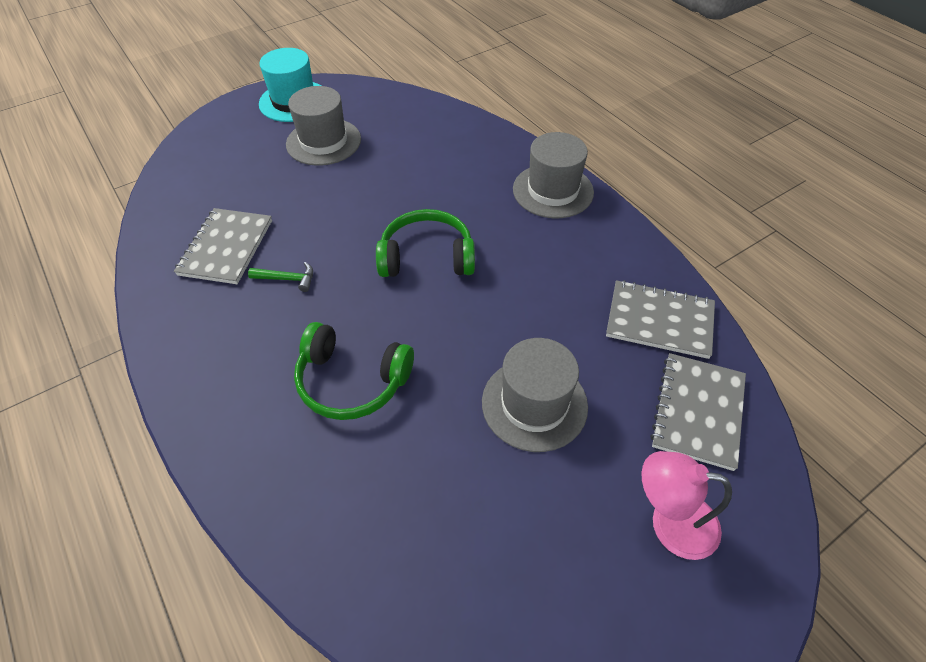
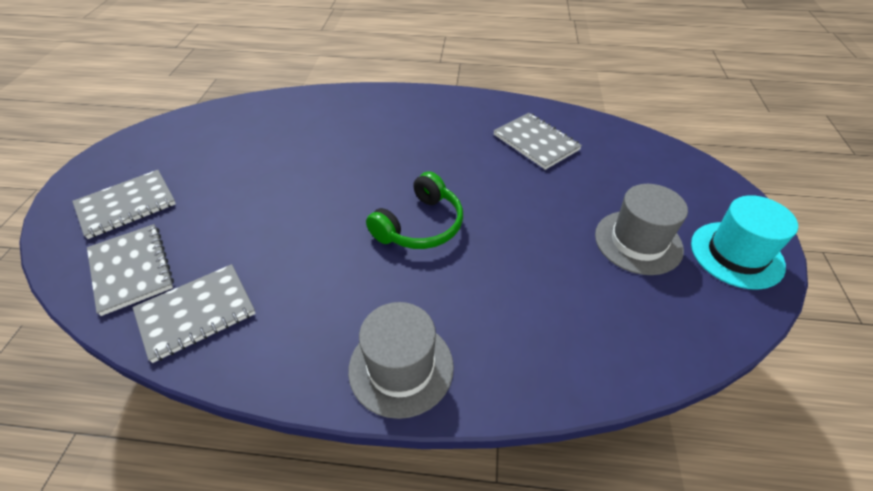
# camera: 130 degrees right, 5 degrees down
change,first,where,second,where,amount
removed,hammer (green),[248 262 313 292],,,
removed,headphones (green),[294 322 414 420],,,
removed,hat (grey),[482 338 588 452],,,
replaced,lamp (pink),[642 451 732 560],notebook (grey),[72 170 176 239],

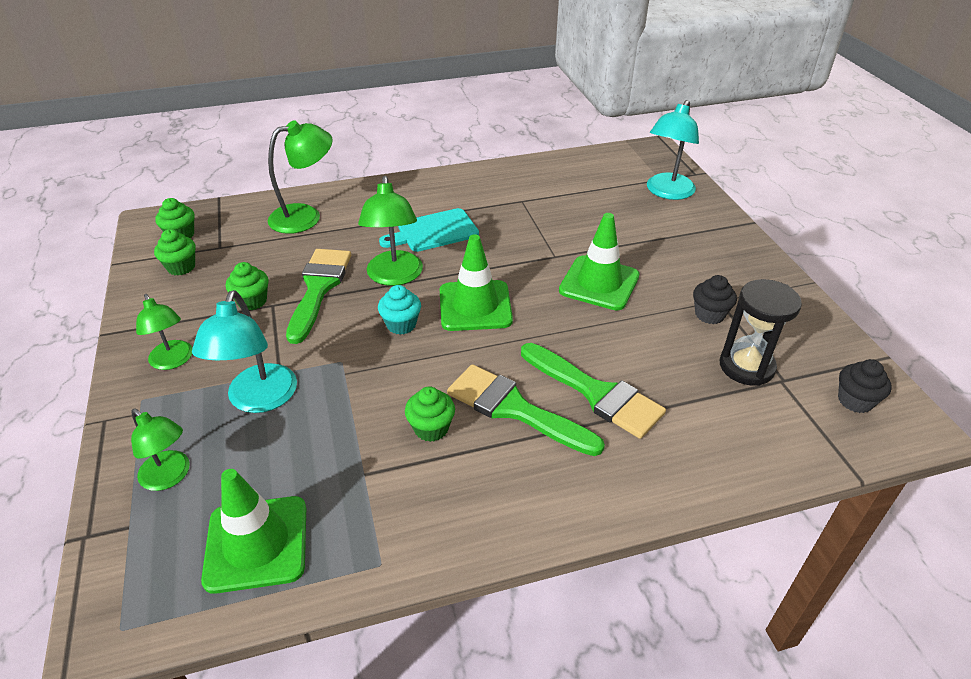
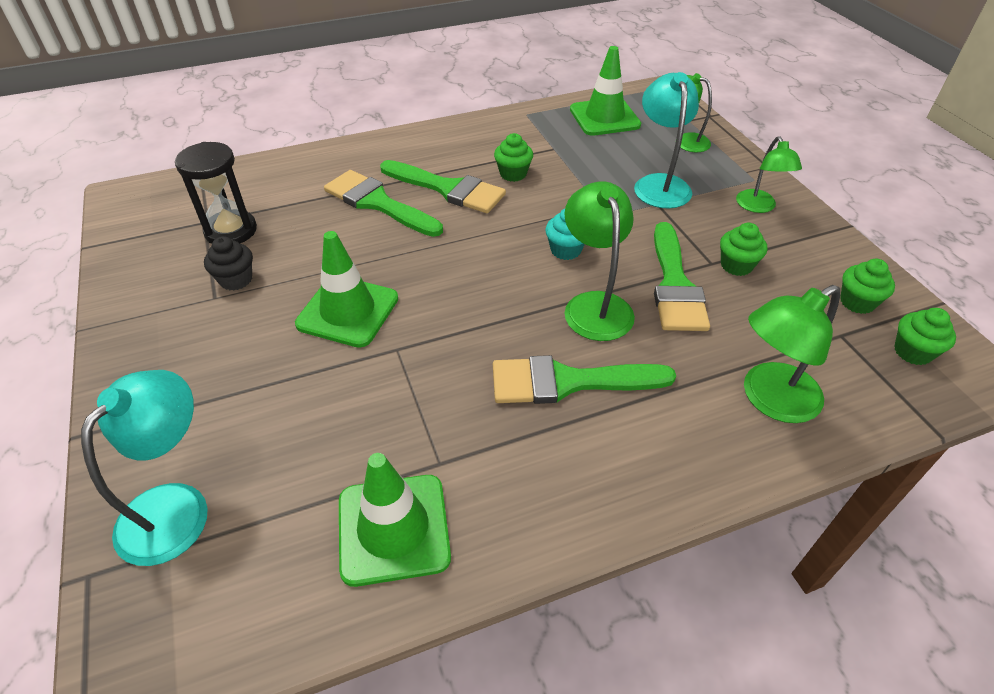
# camera: 175 degrees right, 5 degrees up
change,first,where,second,where,amount
replaced,cutting board (turquoise),[379 208 479 252],brush (green),[493 355 676 404],
moved,traffic cone (green),[440 234 513 331],,[339 453 451 587],
turned,lamp (green),[136 294 192 370],,[736 136 802 213],150 degrees counterclockwise
removed,cupcake (black),[838 359 892 413],,,

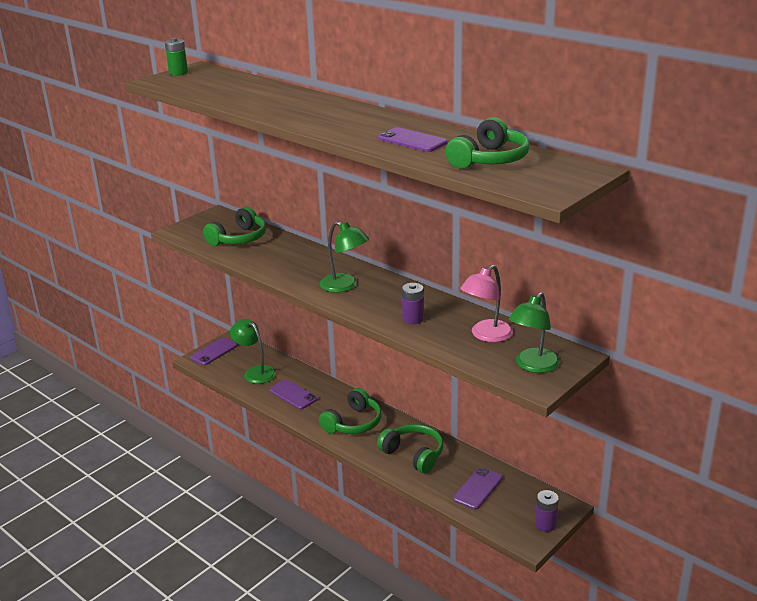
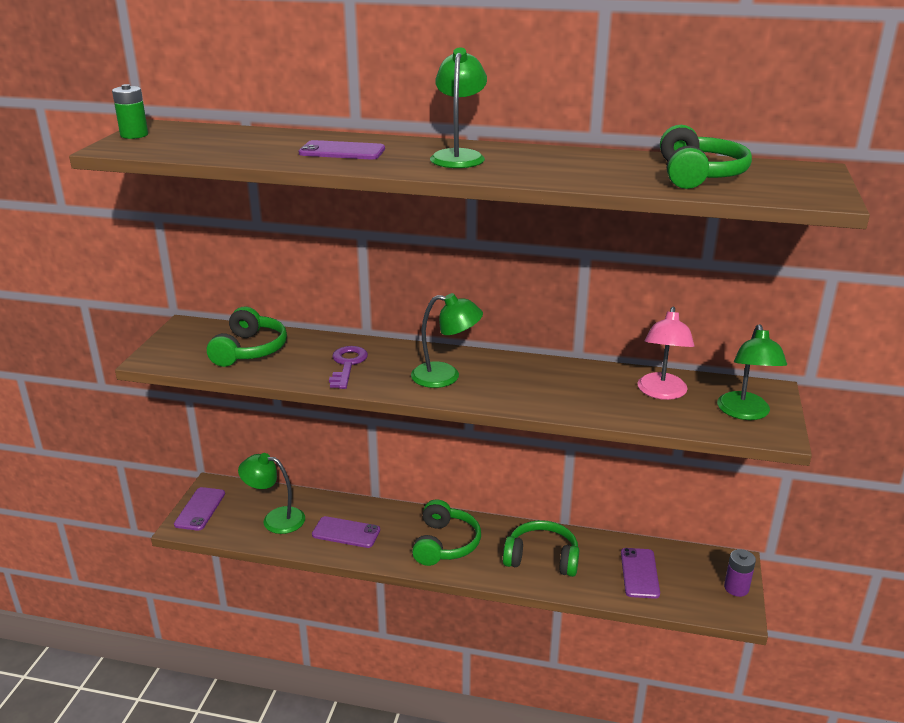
# camera: 30 degrees left, 0 degrees up
change,first,where,second,where,amount
moved,phone (purple),[378 127 447 152],,[299 140 385 159],
removed,battery (purple),[402 283 424 324],,,
added,,,lamp (green),[430 47 487 168],
added,,,key (purple),[329 346 368 389],

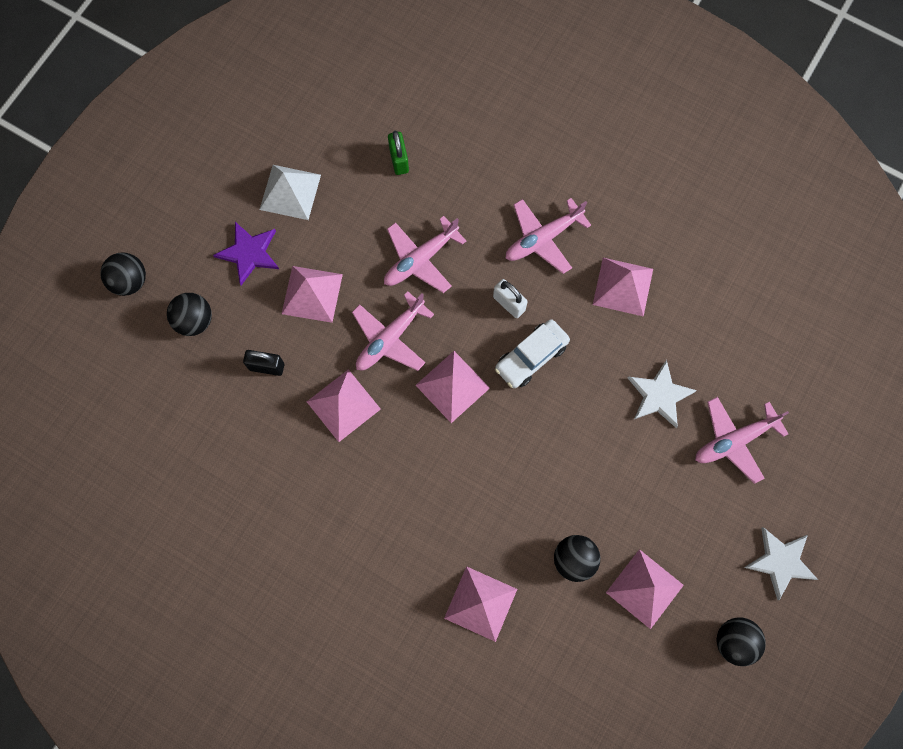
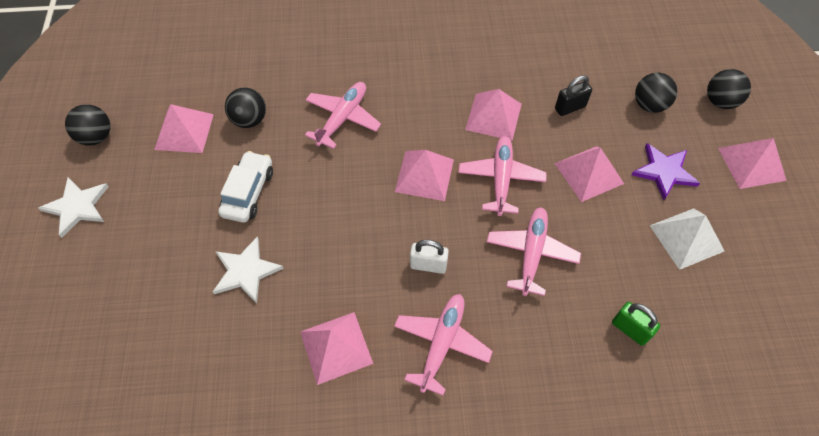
# camera: 145 degrees right, 15 degrees down
change,first,where,second,where,amount
moved,car (white),[495 319 570 388],,[218 151 273 223],
moved,plane (pink),[695 397 789 484],,[305 82 381 149],
moved,pyramid (pink),[444 566 517 642],,[718 138 787 189],

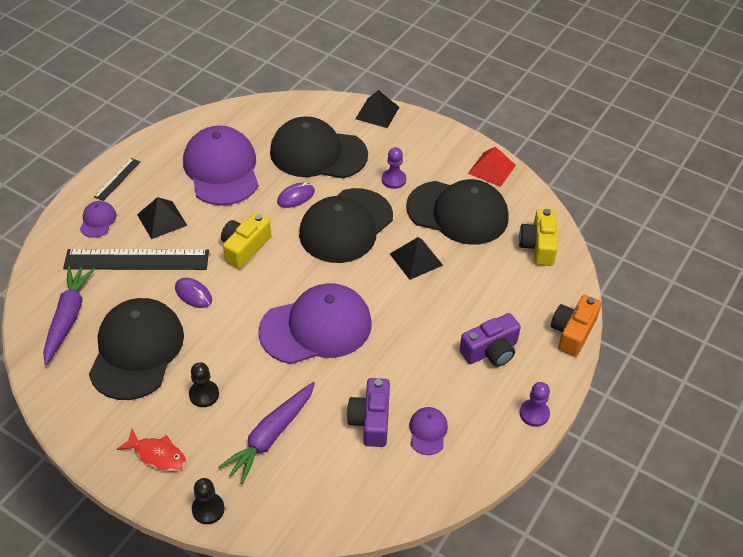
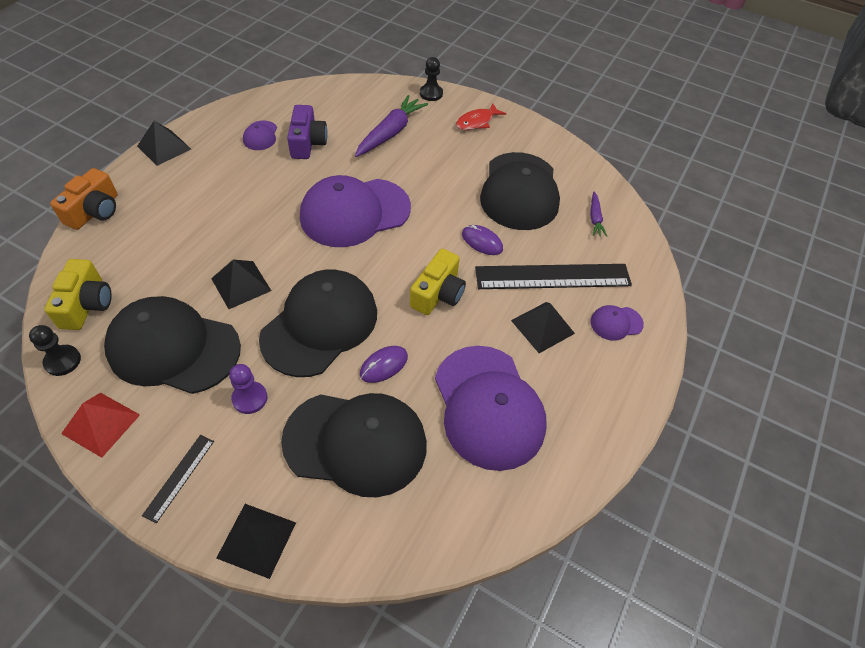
# camera: 175 degrees right, 5 degrees up
change,first,where,second,where,amount
moved,ruler (black),[94 158 140 201],,[142 435 214 523],
turned,cap (purple),[80 201 117 238],,[590 305 644 341],75 degrees clockwise
resized,carrot (purple),[43 266 95 365],,[590 192 607 237],x0.52
removed,camera (purple),[459 313 521 367],,,
moved,pawn (black),[189 362 219 407],,[29 325 81 376],
replaced,pawn (purple),[520 382 550 427],pyramid (black),[137 121 191 166],
turned,fish (red),[117 429 186 471],,[456 104 506 130],60 degrees counterclockwise

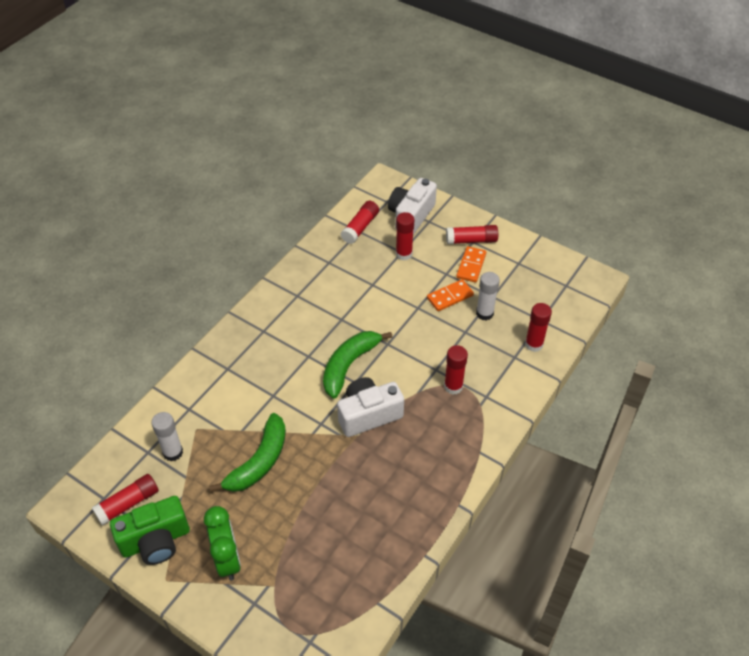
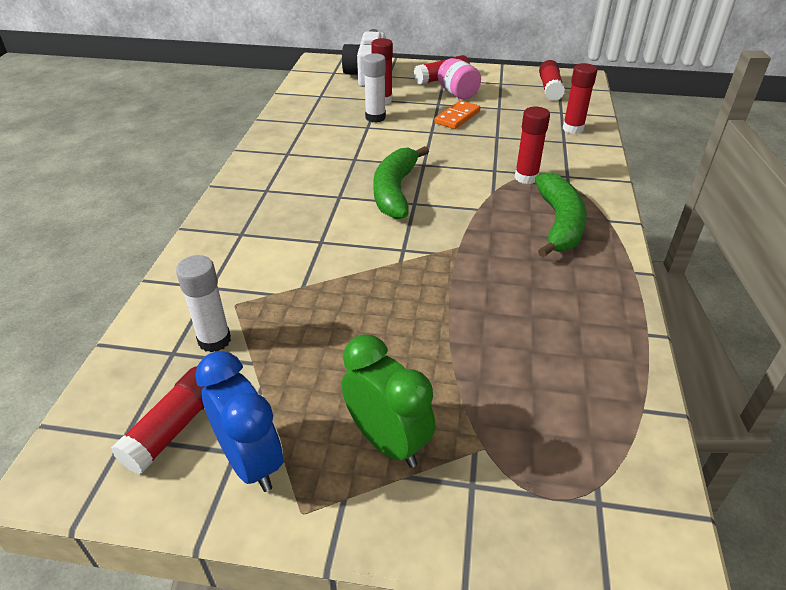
# camera: 25 degrees left, 10 degrees down
change,first,where,second,where,amount
moved,glue stick (red),[341 201 379 244],,[539 60 565 101],
replaced,domino (orange),[456 246 486 282],jar (pink),[438 58 481 100],
moved,glue stick (white),[476 272 500 321],,[363 53 386 123],
removed,camera (white),[337 377 404 437],,,
moved,banana (green),[209 413 286 492],,[535 172 587 258],
replaced,camera (green),[110 496 190 565],clock (blue),[195 351 283 492],

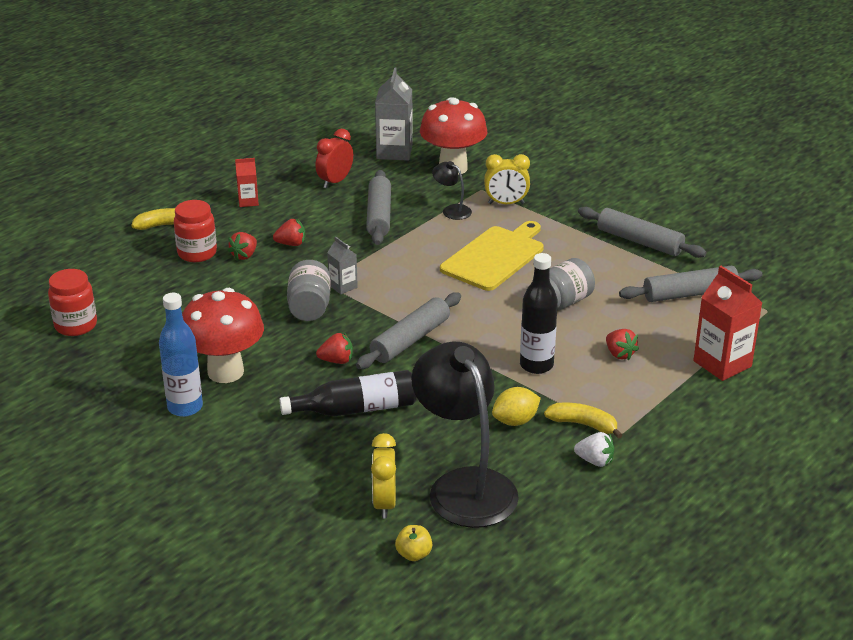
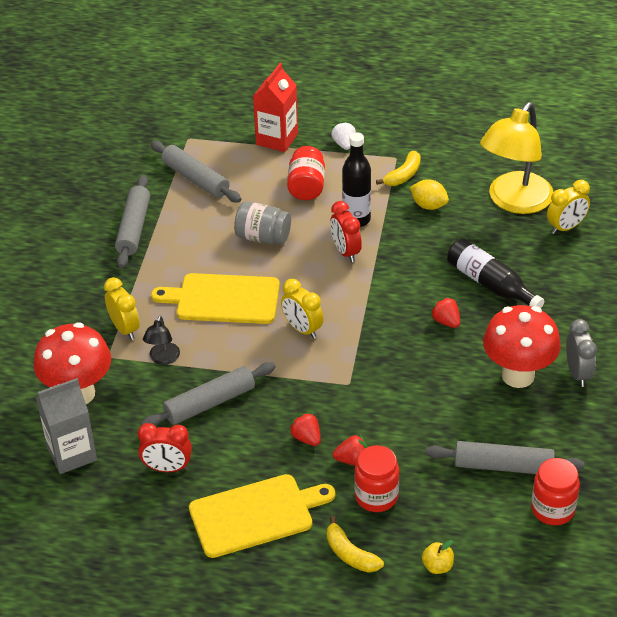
# camera: 120 degrees left, 10 degrees up
change,first,where,second,where,amount
replaced,carton (red),[235 158 259 207],cutting board (yellow),[189 474 335 558],
removed,carton (grey),[327 237 358 294],,,
removed,jar (grey),[287 260 331 321],,,
replaced,bottle (blue),[159 293 203 417],clock (grey),[566 319 597 387],
moved,rolling pin (grey),[356 293 461 369],,[425 441 585 474],
replaced,strawberry (red),[606 329 639 360],jar (red),[287 146 325 200],
recoloured,lamp (black),[411 342 519 528],lamp (yellow),[480 102 553 214],
turned,banana (yellow),[544 402 623 439],,[376 151 421 186],135 degrees counterclockwise
moved,strawberry (white),[574 432 614 467],,[331 121 356 150],
moved,apple (yellow),[395 525 432 561],,[422 540 454 574],
added,,,clock (red),[330 201 362 262],
added,,,clock (yellow),[281 279 324 339],

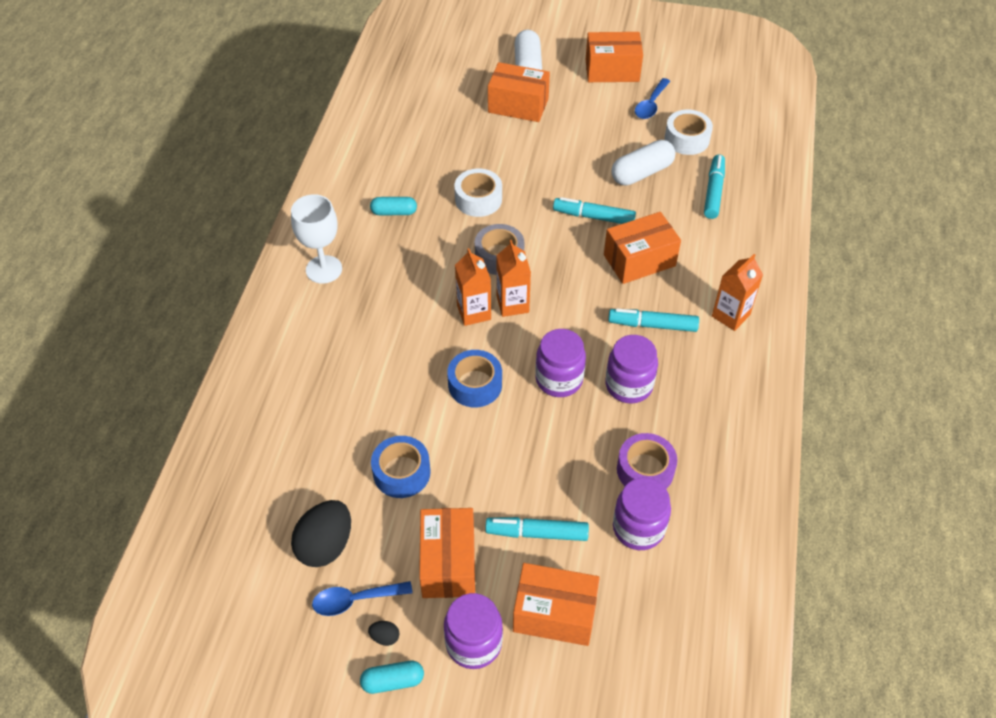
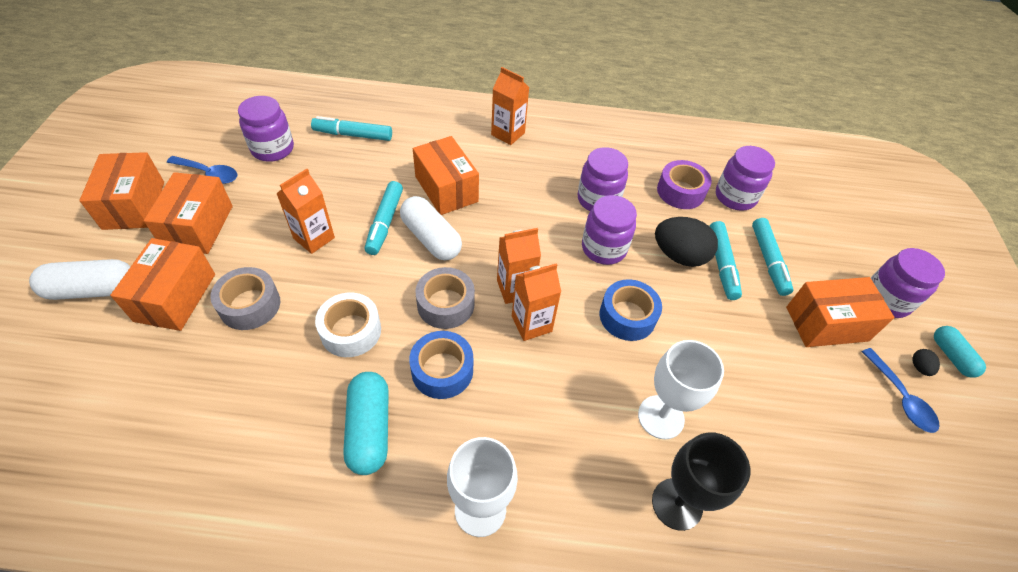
# camera: 100 degrees left, 0 degrees up
change,first,where,second,where,amount
replaced,tape (white),[665 110 713 155],jar (purple),[238 96 294 162],
moved,capsule (white),[611 140 675 186],,[400 196 462 260],
resized,capsule (turquoise),[370 197 417 215],,[343 372 389 475],x1.60
moved,marker (turquoise),[608 309 699 332],,[709 221 742 300],
moved,tape (blue),[371 436 431 498],,[409 331 473 399],
moved,egg (black),[291 500 351 567],,[655 217 718 267],
moved,box (orange),[513 563 600 646],,[144 172 233 254],
added,,,carton (orange),[276 169 335 254],
added,,,tape (grey),[210 267 280 330],
added,,,goblet (white),[638 340 724 439],
added,,,goblet (black),[652 432 750 531],

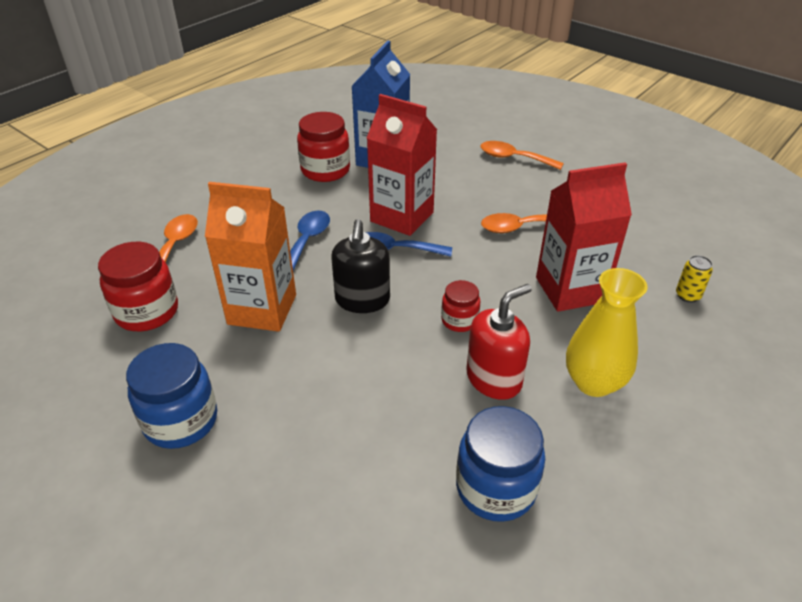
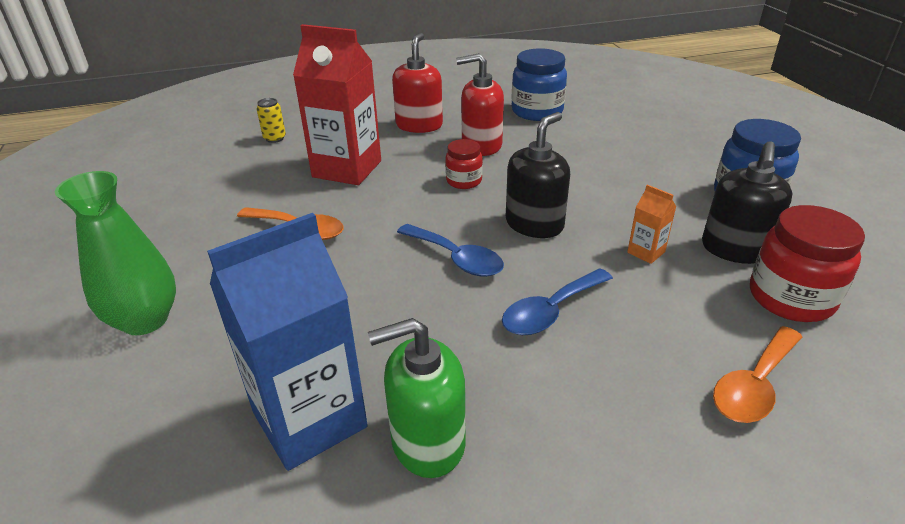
# camera: 145 degrees left, 5 degrees down
change,first,where,second,where,amount
removed,carton (red),[367 94 437 236],,,
replaced,jar (red),[297 112 350 182],soap dispenser (green),[368 318 466 478],
replaced,spoon (orange),[480 141 564 170],vase (green),[55 171 176 335],
resized,carton (orange),[205 182 296 332],,[627 185 676 264],x0.42
replaced,vase (yellow),[566 268 648 397],soap dispenser (red),[392 33 443 133],
added,,,soap dispenser (black),[702 141 792 264],

